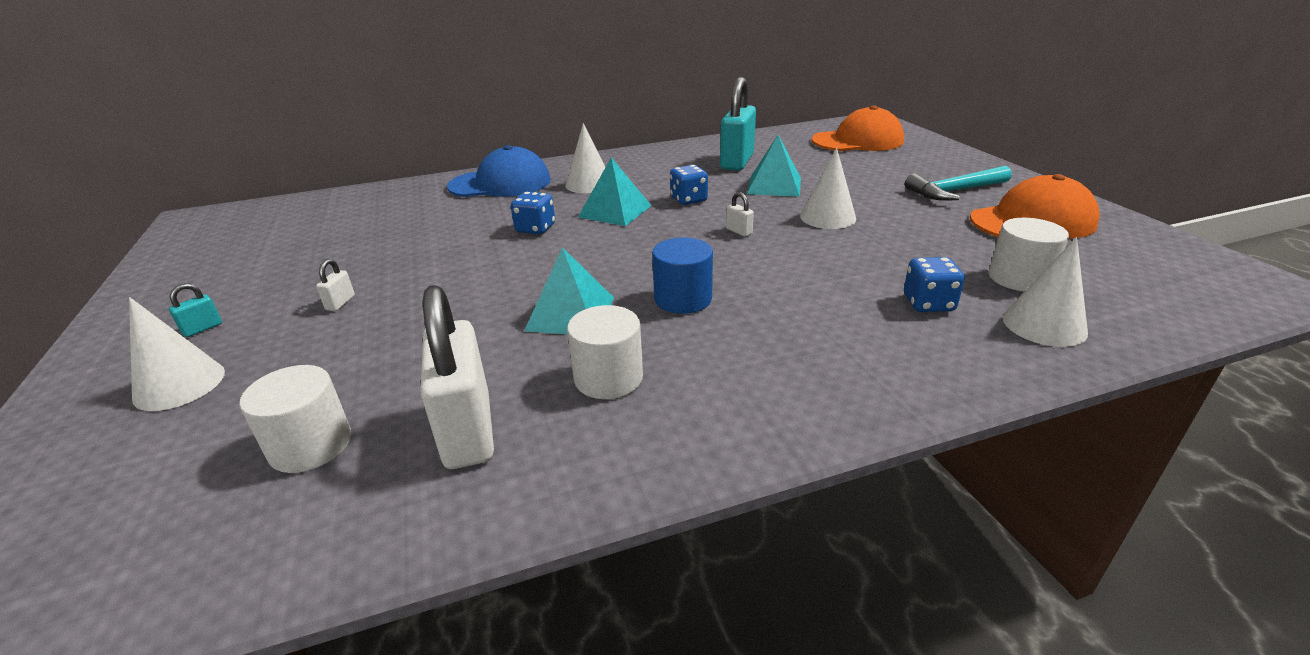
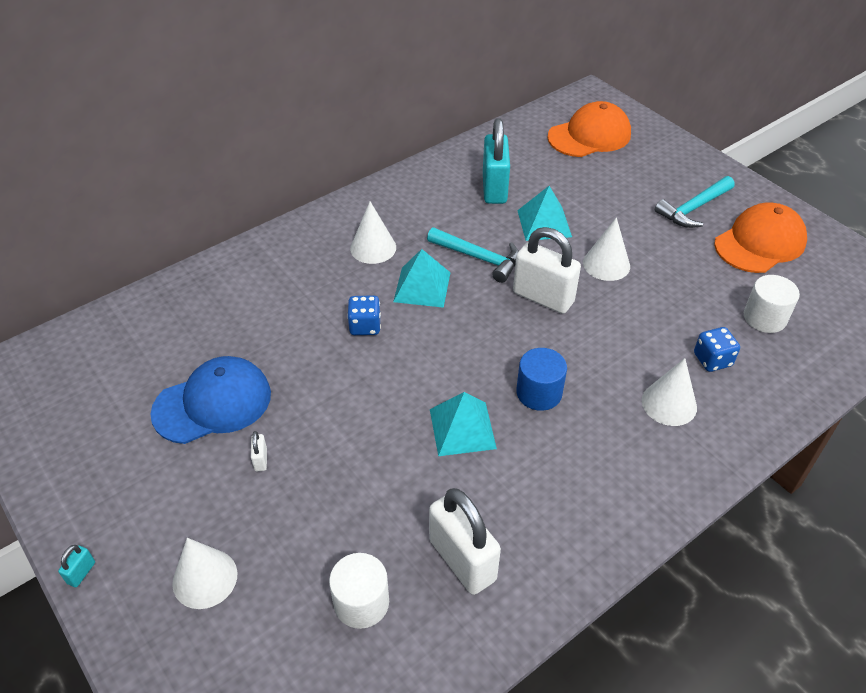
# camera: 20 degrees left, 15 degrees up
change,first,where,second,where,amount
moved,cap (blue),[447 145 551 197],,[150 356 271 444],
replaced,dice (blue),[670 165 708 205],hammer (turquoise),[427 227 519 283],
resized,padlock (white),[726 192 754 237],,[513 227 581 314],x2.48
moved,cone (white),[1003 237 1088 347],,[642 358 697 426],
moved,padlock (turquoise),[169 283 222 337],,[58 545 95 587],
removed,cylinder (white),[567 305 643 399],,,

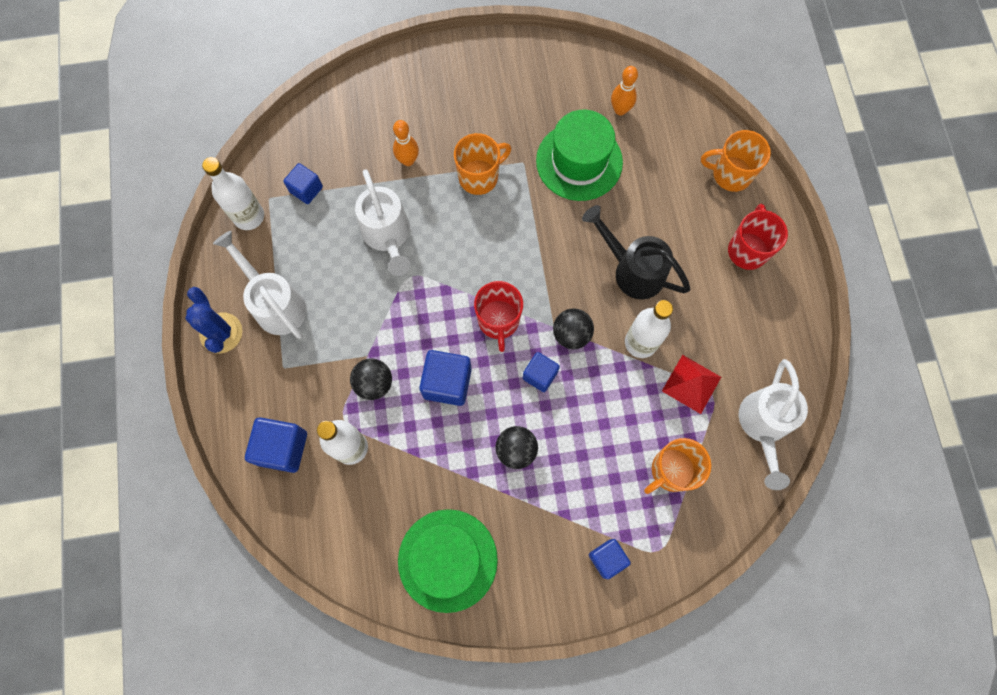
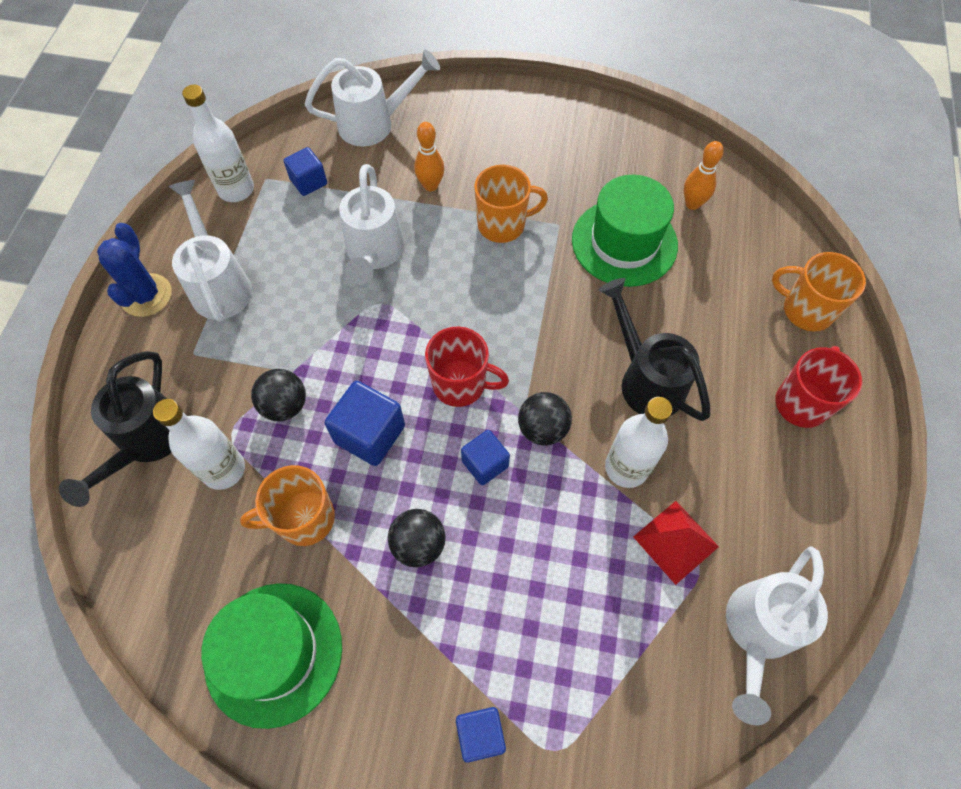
# camera: 20 degrees right, 10 degrees down
change,first,where,second,where,amount
turned,mug (red),[474 281 523 352],,[425 327 509 407],90 degrees counterclockwise
replaced,cube (blue),[245 417 307 473],watering can (black),[59 351 171 507],
moved,mug (orange),[644 438 711 494],,[240 465 335 546],
added,,,watering can (white),[305 49 440 147],

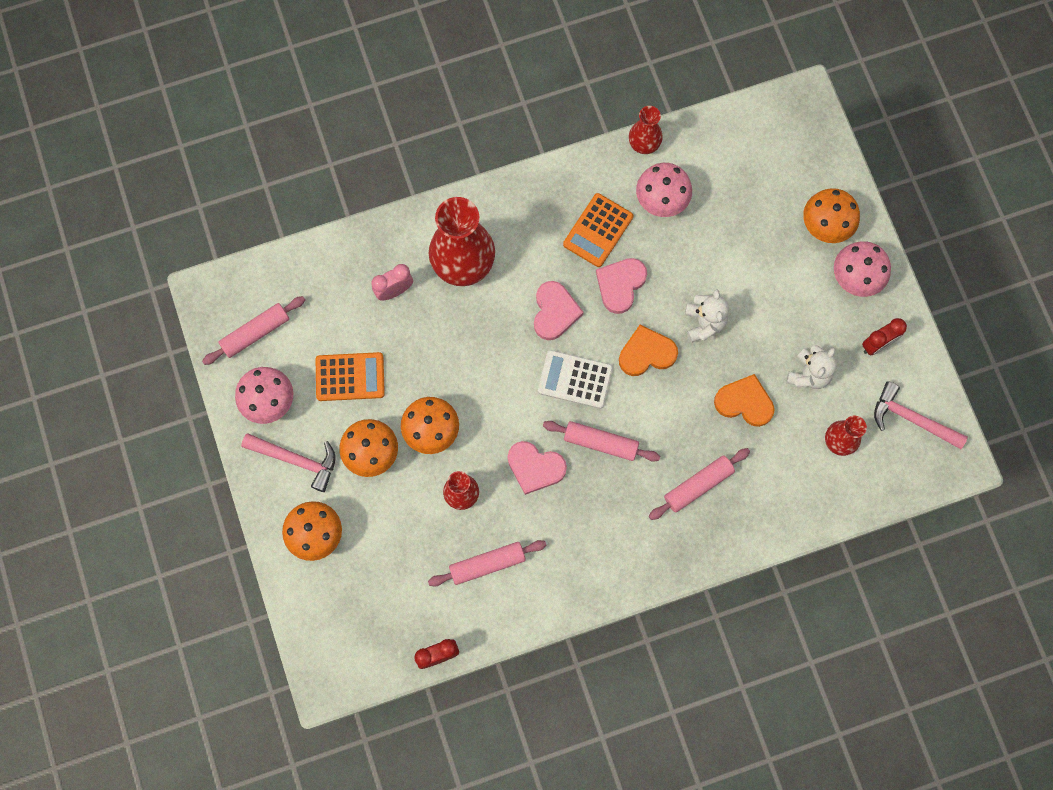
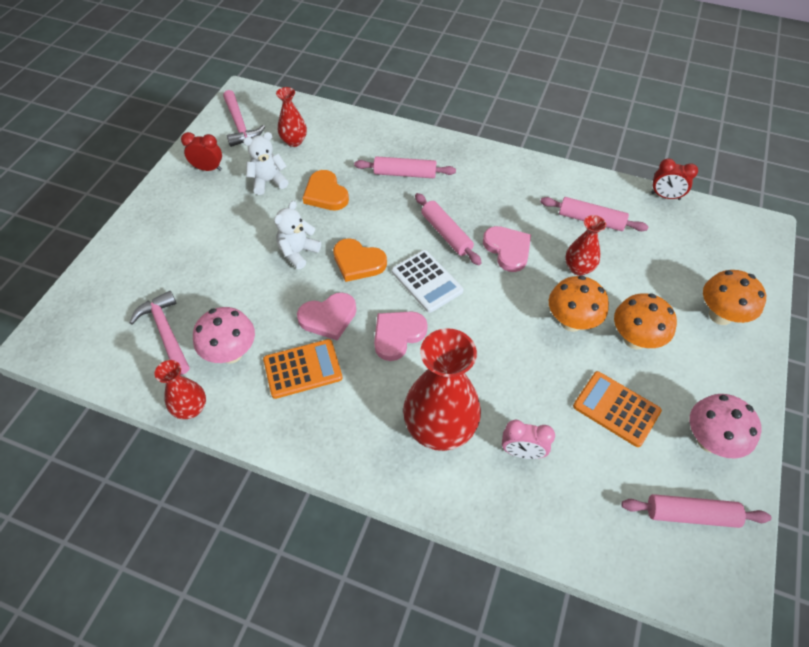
# camera: 140 degrees left, 20 degrees down
change,first,where,second,where,amount
removed,mushroom (orange),[803 188 860 243],,,
removed,mushroom (pink),[834 241 891 297],,,
moved,hammer (pink),[241 433 335 492],,[129 291 190 375],

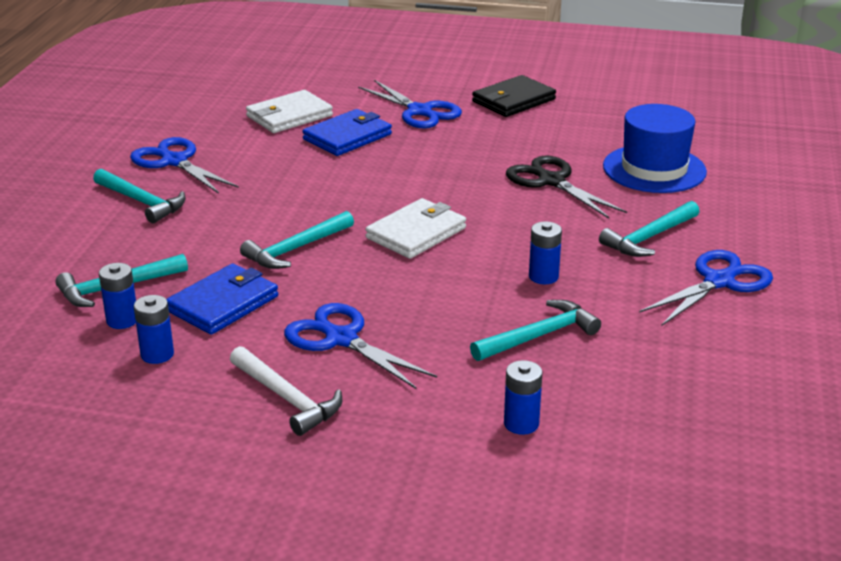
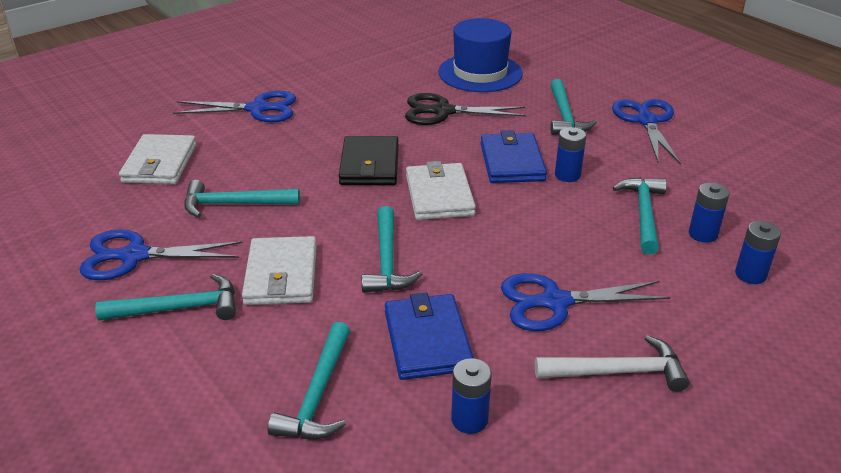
# camera: 50 degrees left, 5 degrees up
change,first,where,second,where,amount
moved,wallet (black),[472 75 556 117],,[339 136 399 185],
moved,wallet (blue),[302 109 392 156],,[480 130 547 183],
moved,battery (blue),[99 263 136 329],,[689 183 730 243],
added,,,hammer (turquoise),[184 180 300 217],
added,,,wallet (white),[242 236 317 305],

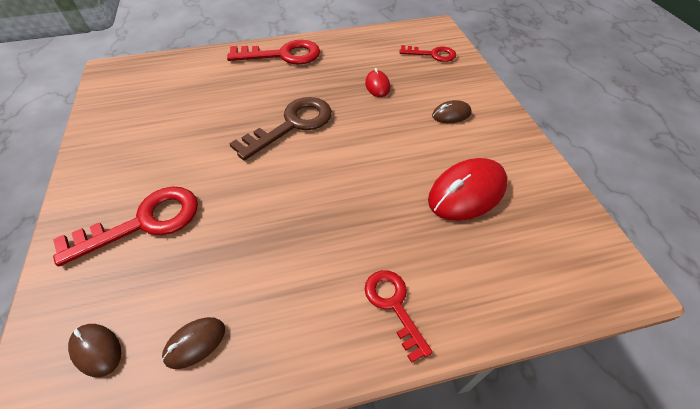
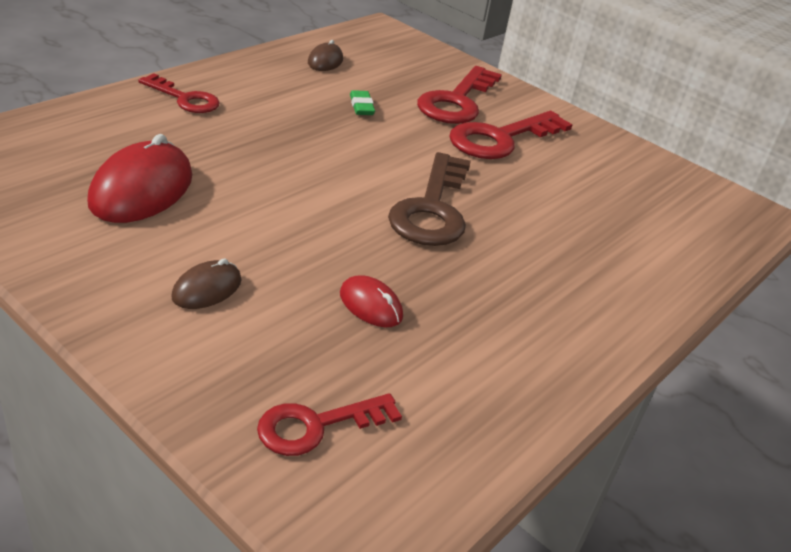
# camera: 140 degrees right, 15 degrees down
change,first,where,second,where,amount
moved,key (red),[227 40 320 65],,[449 111 573 159],
removed,mouse (brown),[68 324 121 377],,,
added,,,eraser (green),[350 90 375 115],

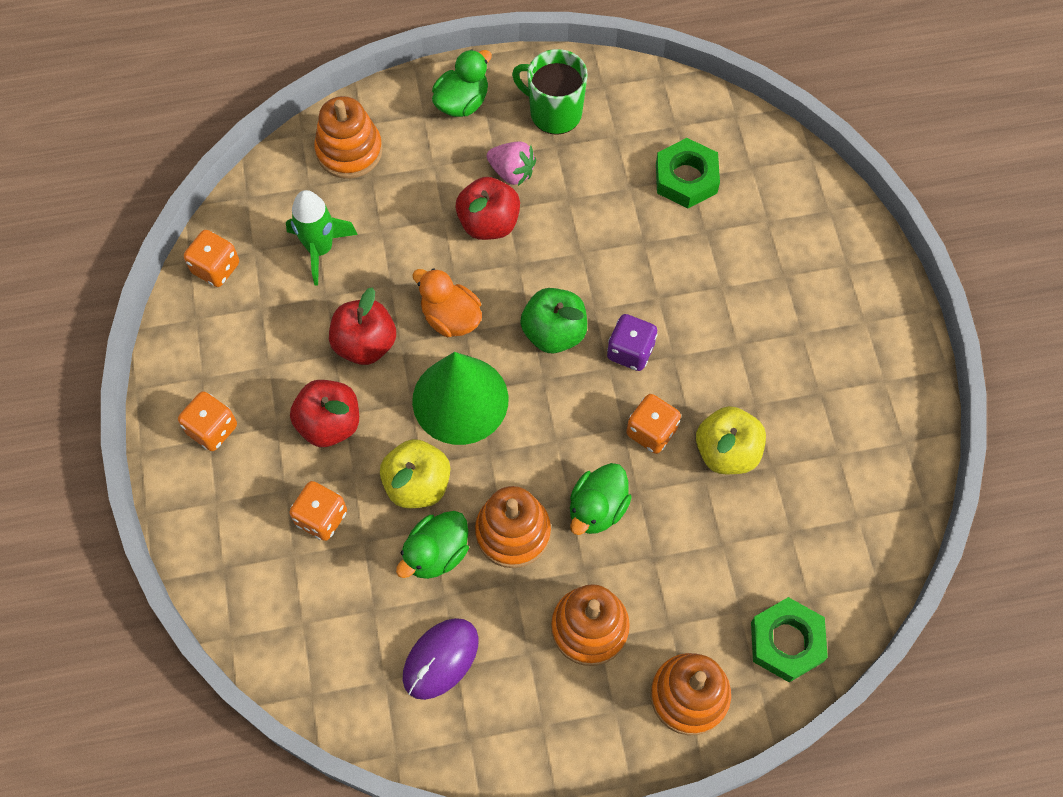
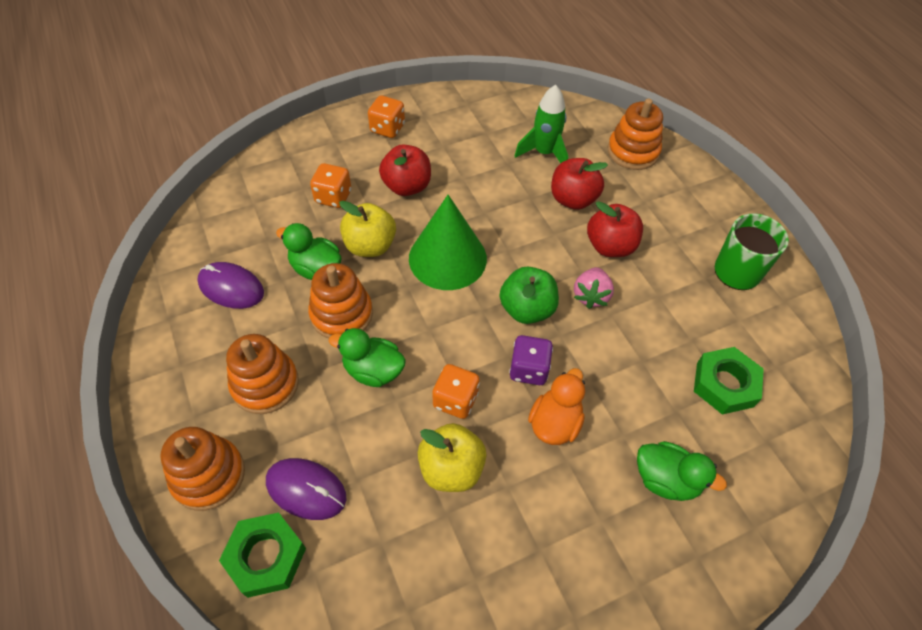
# camera: 75 degrees right, 10 degrees down
change,first,where,second,where,amount
moved,duck (green),[432 49 492 117],,[637 441 727 501],
moved,strawberry (pink),[487 141 536 186],,[574 267 614 309],
removed,dice (orange),[184 230 239 287],,,
moved,duck (orange),[412 268 482 337],,[528 368 585 445],
moved,apple (red),[329 287 396 365],,[551 158 608 210],
added,,,mouse (purple),[266 458 346 520],

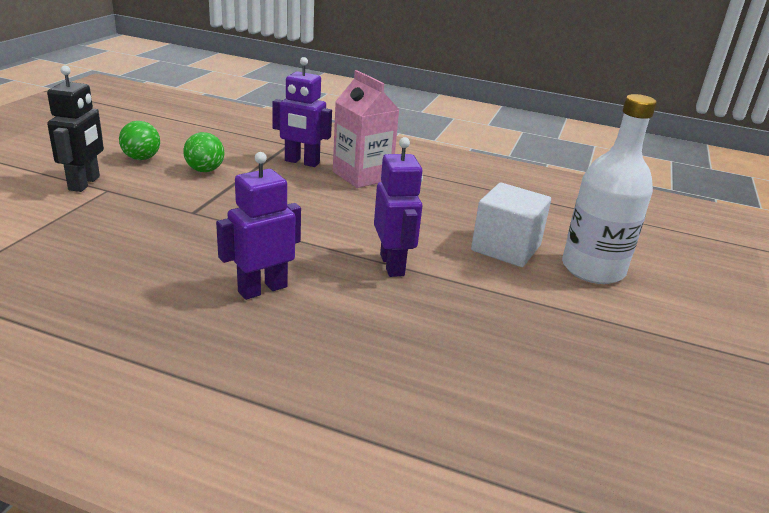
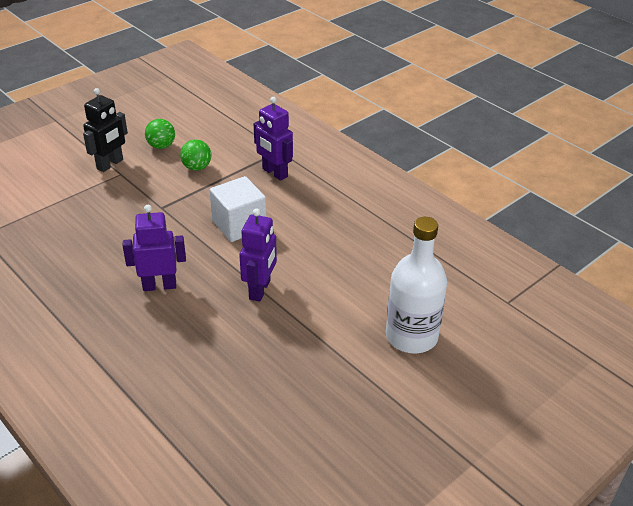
# camera: 30 degrees right, 10 degrees up
change,first,where,second,where,amount
removed,carton (pink),[333 70 399 188],,,
moved,cube (white),[471 182 551 267],,[209 176 266 242],

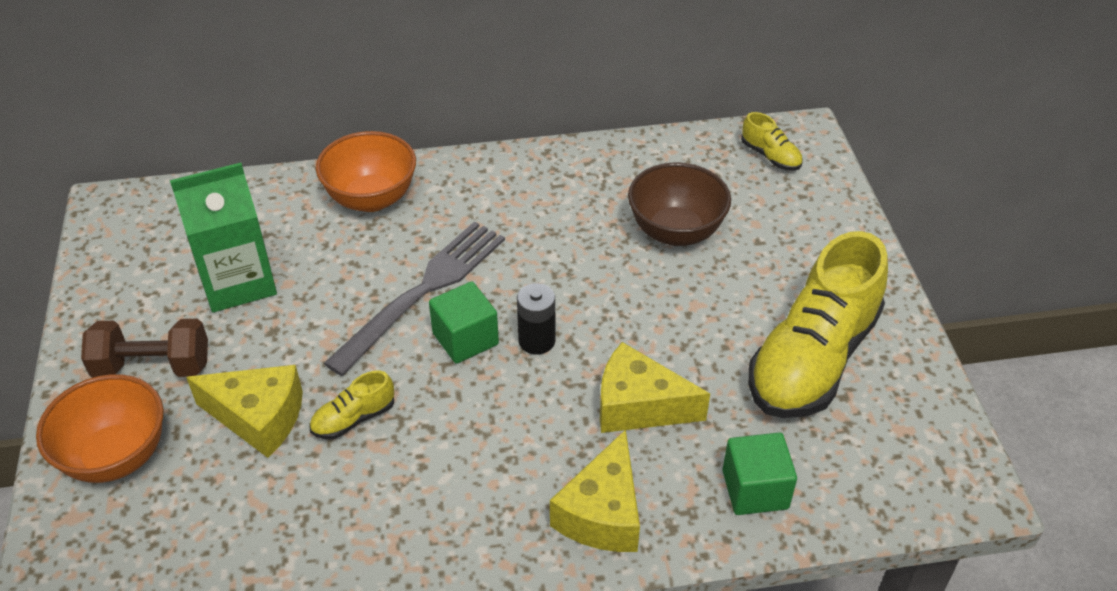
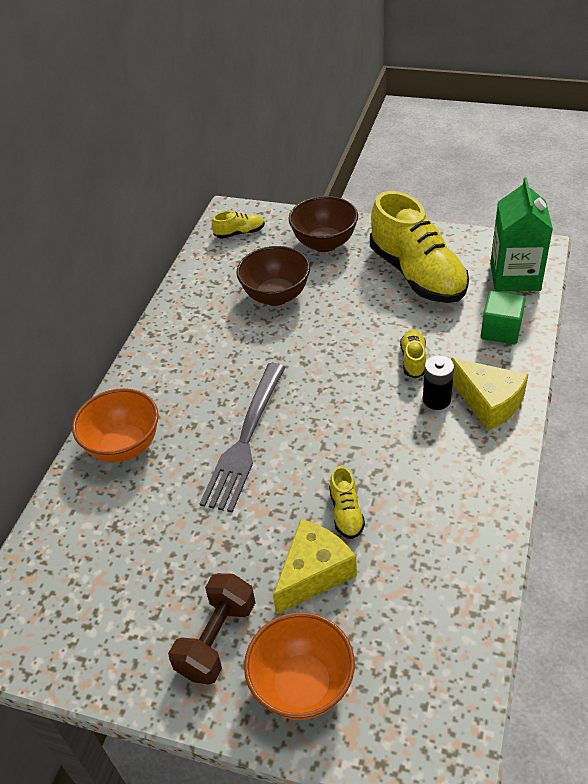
# camera: 60 degrees left, 0 degrees up
change,first,where,second,where,amount
moved,carton (green),[170 163 277 312],,[490 177 553 291],
turned,fork (grey),[324 221 505 376],,[200 363 285 513],135 degrees counterclockwise
removed,cube (green),[429 281 499 364],,,
moved,battery (black),[517 283 555 355],,[423 355 454 410],
replaced,cheese (yellow),[600 342 710 433],shoe (yellow),[400 329 426 378],
added,,,bowl (brown),[289 196 358 252],

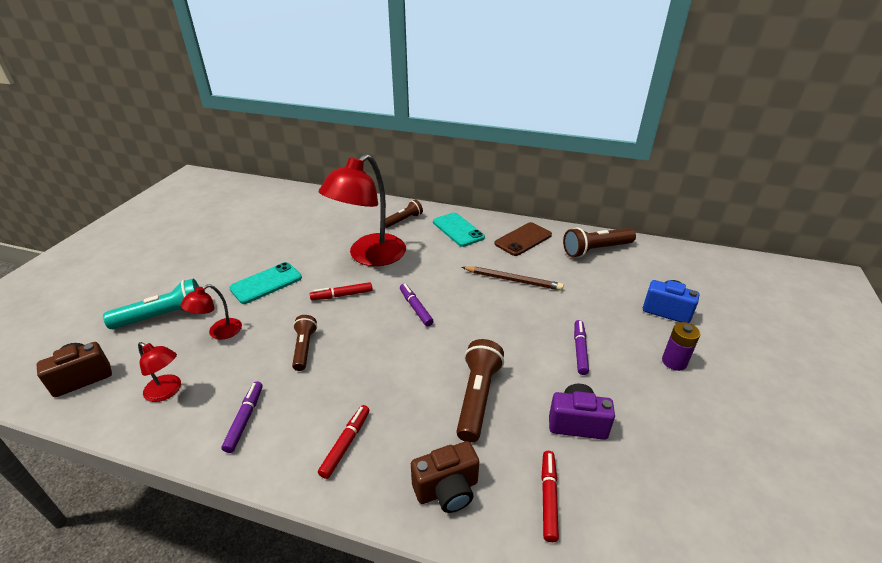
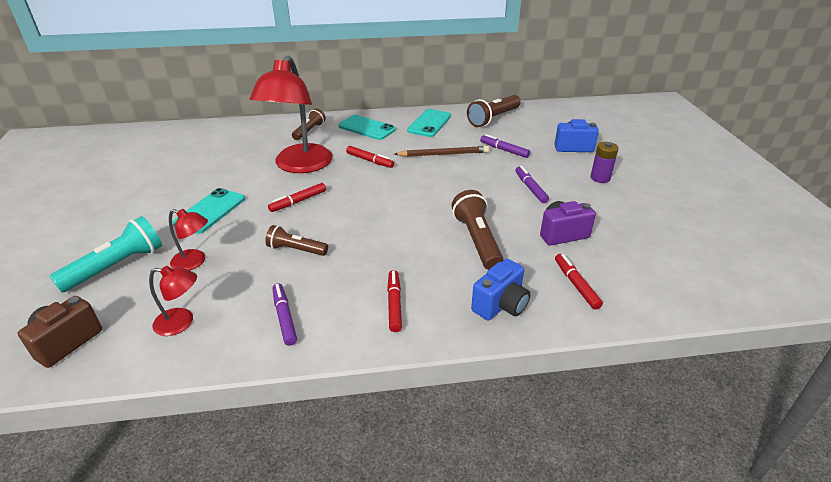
# camera: 25 degrees left, 0 degrees up
change,first,where,second,where,amount
recoloured,phone (brown),[494 222 552 256],phone (turquoise),[407 109 451 137],
turned,lamp (red),[180 284 242 340],,[169 209 208 270],90 degrees counterclockwise
moved,marker (purple),[400 284 434 326],,[480 134 530 158],
turned,flashlight (brown),[292 315 317 371],,[265 225 328 256],45 degrees counterclockwise
recoloured,camera (brown),[411 441 479 513],camera (blue),[471 259 531 320],
added,,,marker (red),[346 146 394 168],

